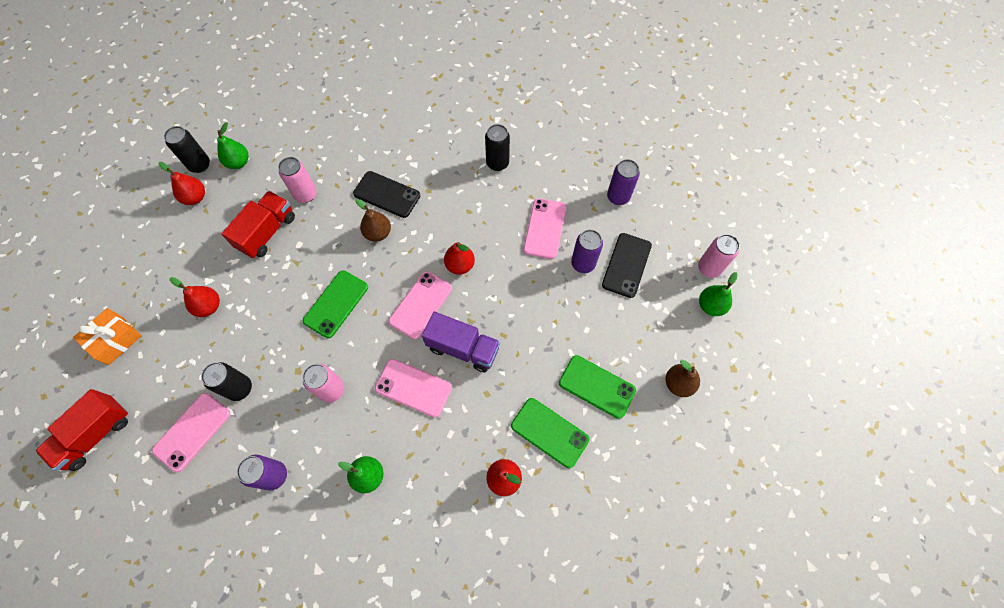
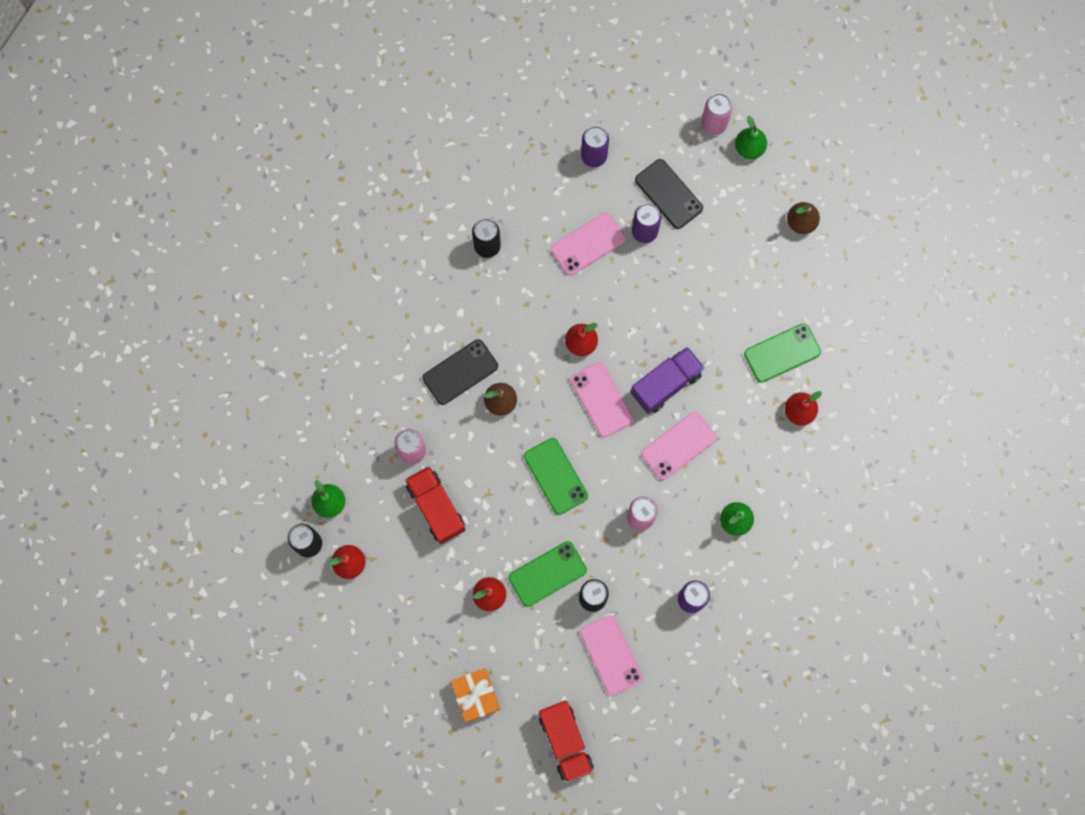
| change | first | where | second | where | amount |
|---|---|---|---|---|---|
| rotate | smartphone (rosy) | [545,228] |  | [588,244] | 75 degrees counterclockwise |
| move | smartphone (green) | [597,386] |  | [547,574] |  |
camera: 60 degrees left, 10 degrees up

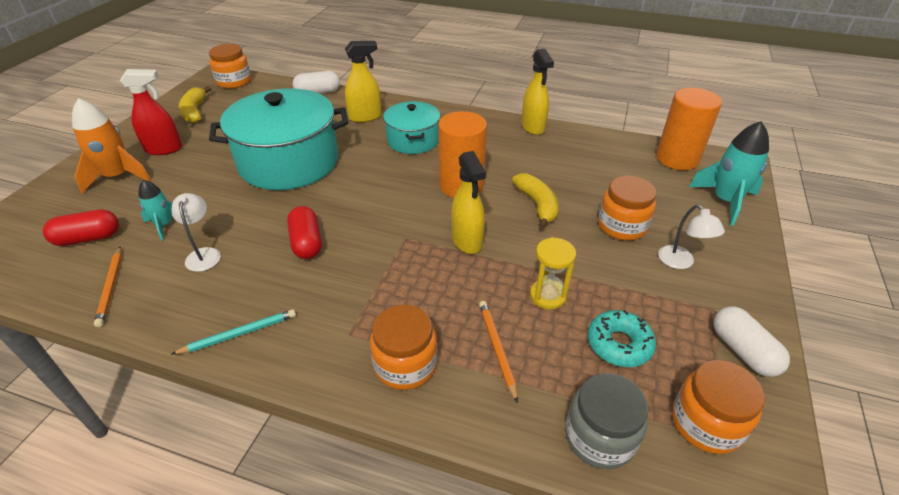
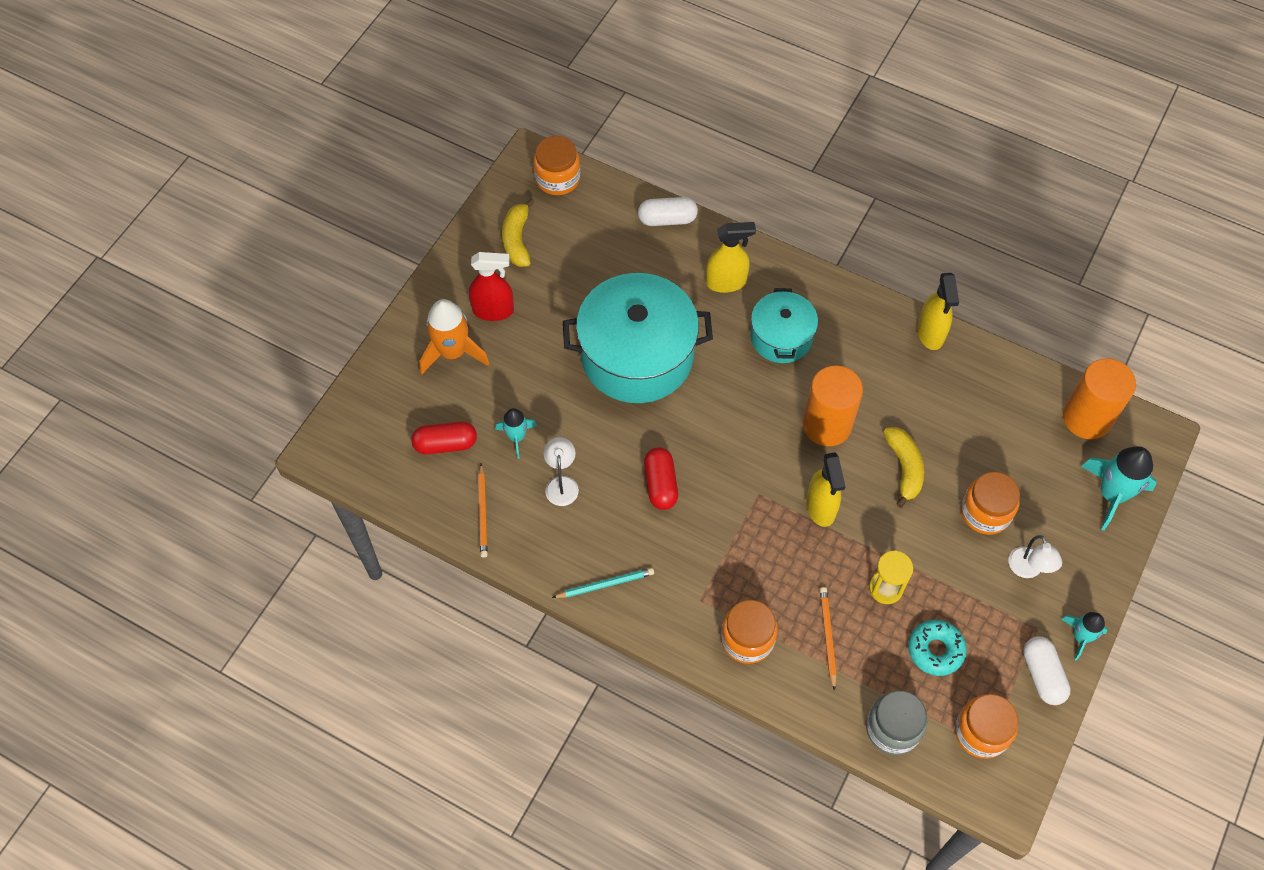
| change | first | where | second | where | amount |
|---|---|---|---|---|---|
| insert |  |  | toy rocket (aqua) | [1080,637] |  |
camera: 10 degrees right, 20 degrees up

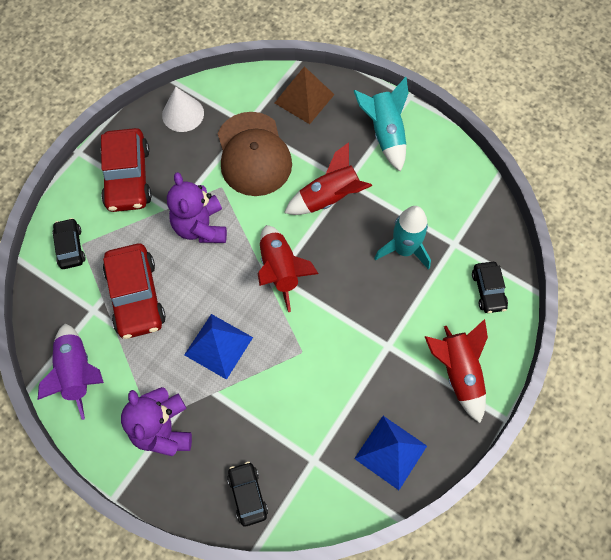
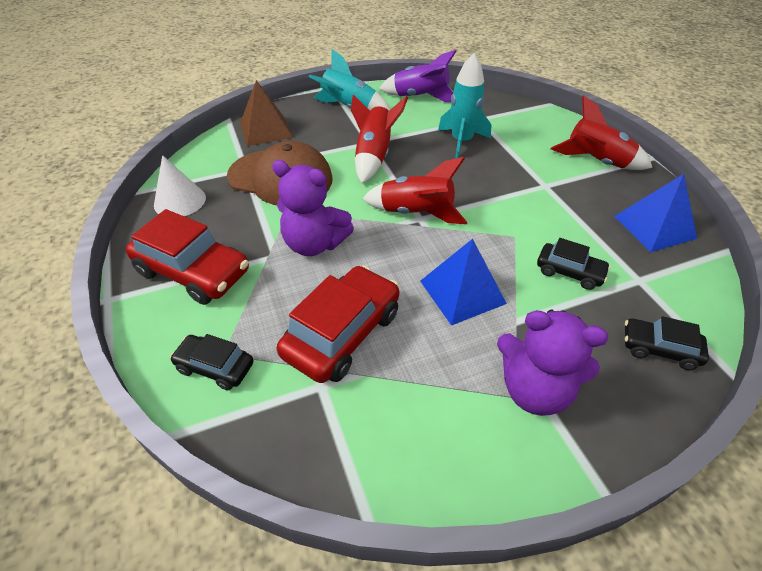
| change | first | where | second | where | amount |
|---|---|---|---|---|---|
| rotate | automobile (crimson) | [136,296] |  | [342,333] | 75 degrees counterclockwise |
| move | automobile (black) | [488,290] |  | [569,272] |  |
| move | toy rocket (purple) | [78,372] |  | [420,97] |  |
camera: 55 degrees left, 20 degrees down

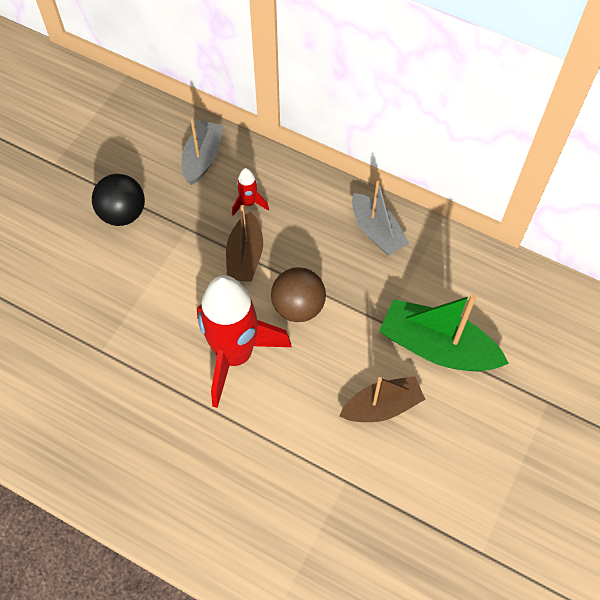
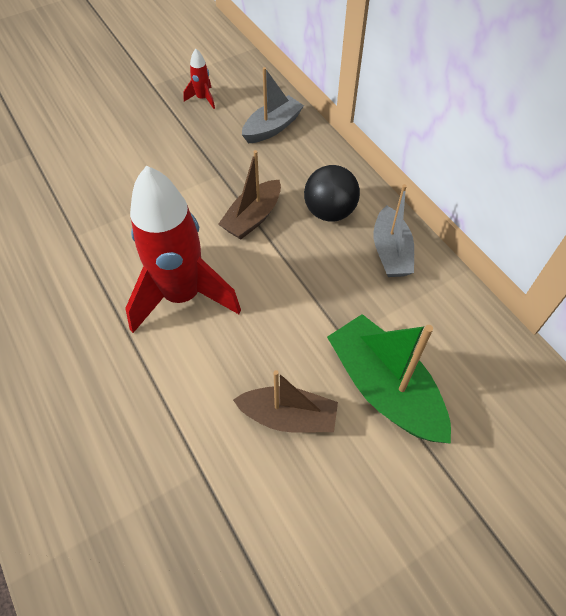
| change | first | where | second | where | amount |
|---|---|---|---|---|---|
| move | toy rocket (crimson) | [249,203] |  | [203,99] |  |
| move | play ball (black) | [123,213] |  | [329,212] |  |
| delete | play ball (dark brown) | [298,307] |  |  |  |
camera: 30 degrees right, 5 degrees down

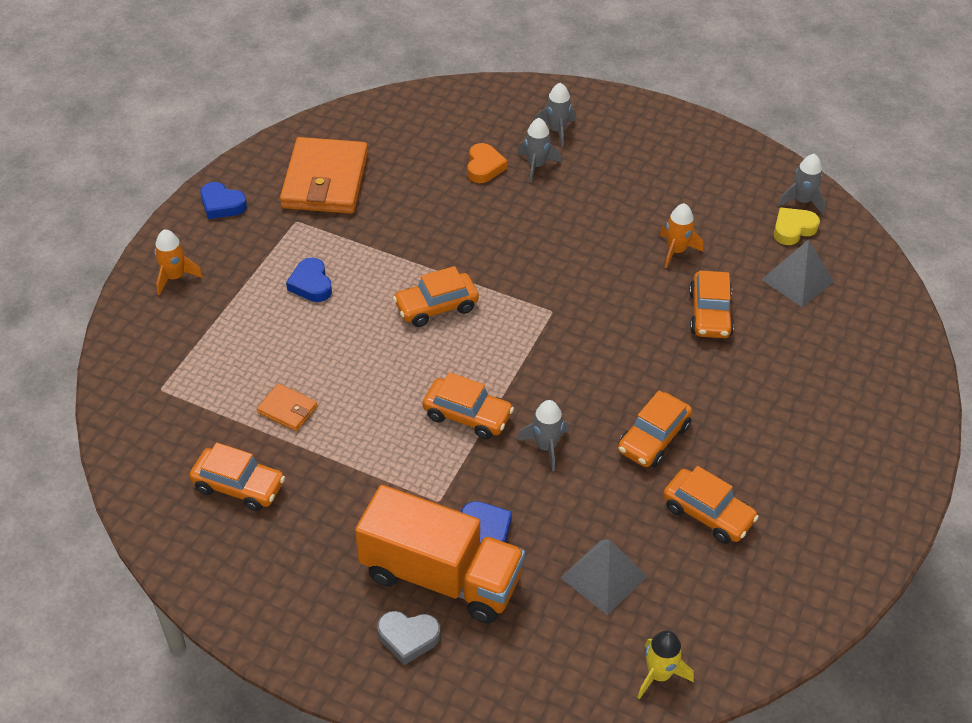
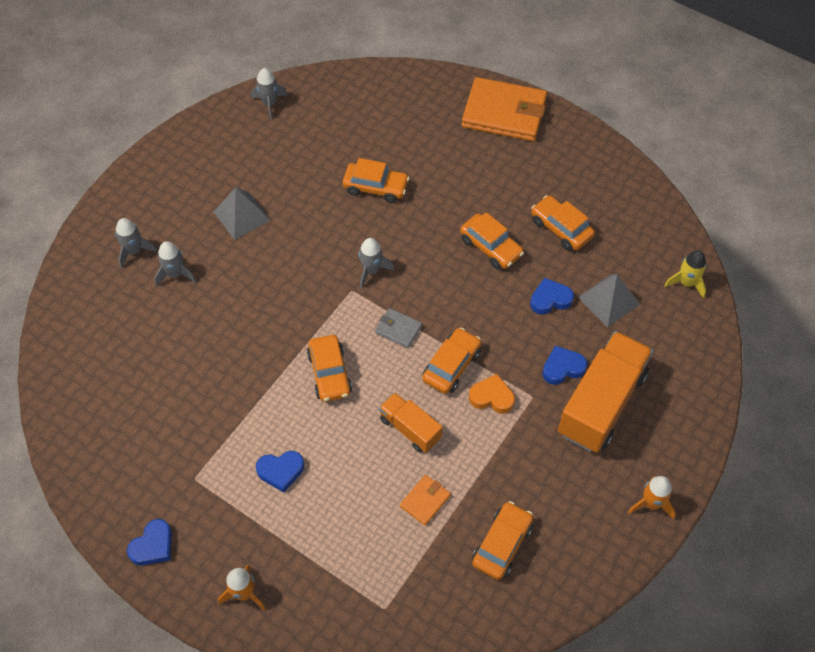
| change | first | where | second | where | amount |
|---|---|---|---|---|---|
| move | card wallet (bright orange) | [325,180] |  | [504,113] |  |
| move | heart (bright orange) | [484,167] |  | [492,397] |  |
| move | toy rocket (bright orange) | [676,251] |  | [651,503] |  |
| delete | heart (bright yellow) | [793,229] |  |  |  |
| move | pyramid (grey) | [797,280] |  | [242,216] |  |
| move | toy rocket (grey) | [546,446] |  | [371,270] |  |
| rotate | automobile (bright orange) | [708,513] |  | [561,228] | 90 degrees counterclockwise |
| delete | heart (grey) | [408,638] |  |  |  |
| insert |  |  | heart (royal blue) | [550,299] |  |
| insert |  |  | card wallet (grey) | [398,329] |  |
| insert |  |  | truck (bright orange) | [410,429] |  |
camera: 80 degrees left, 10 degrees up

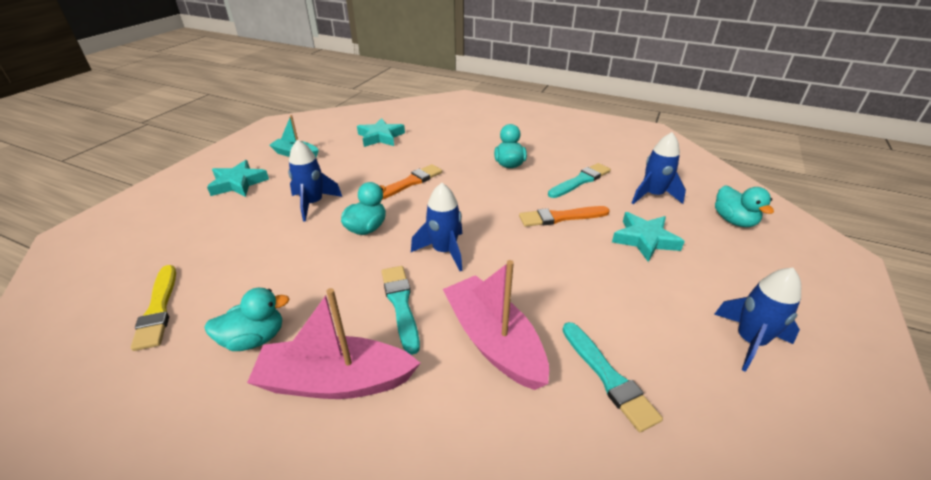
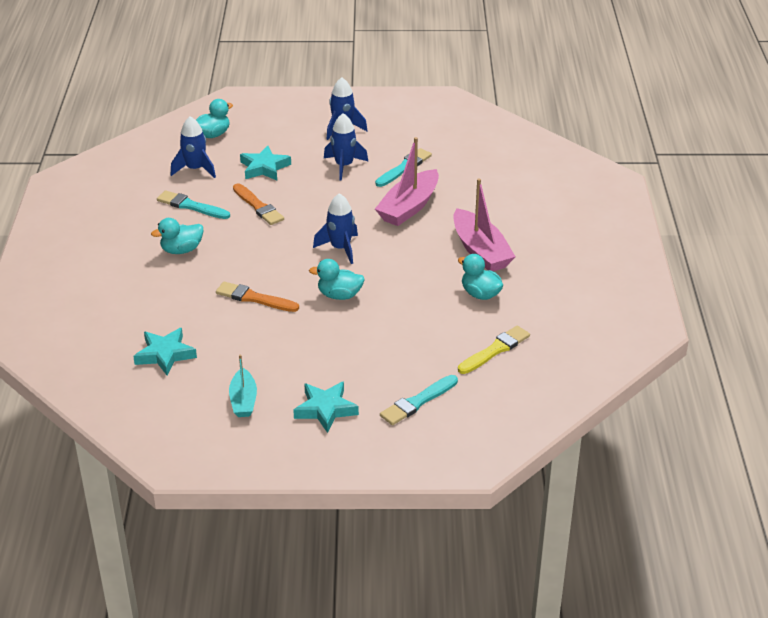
| change | first | where | second | where | amount |
|---|---|---|---|---|---|
| move | toy rocket (royal blue) | [313,203] |  | [344,166] |  |
| move | brush (aqua) | [401,304] |  | [418,402] |  |
camera: 115 degrees left, 0 degrees up

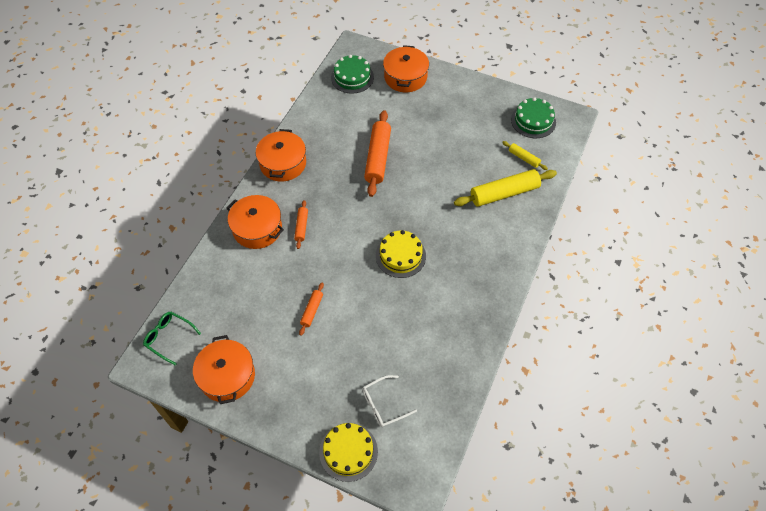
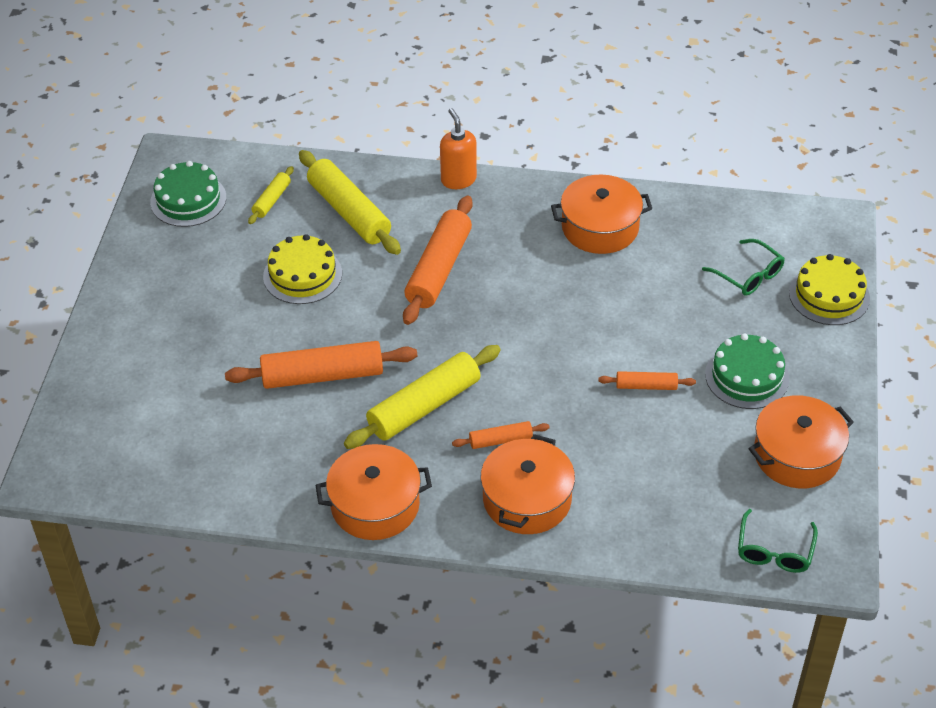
| change | first | where | second | where | amount |
|---|---|---|---|---|---|
| move | pot (bright orange) | [405,77] |  | [600,227] |  |
| move | layer cake (green) | [352,77] |  | [747,376] |  |
| move | layer cake (bright yellow) | [400,256] |  | [302,275] |  |
| recolor | spectacles (snow-white) | [383,405] | spectacles (green) | [749,275] |  |
| insert |  |  | soap dispenser (bright orange) | [458,179] |  |
| insert |  |  | dough roller (bright orange) | [439,269] |  |
| insert |  |  | dough roller (bright yellow) | [424,406] |  |
camera: 105 degrees left, 10 degrees down

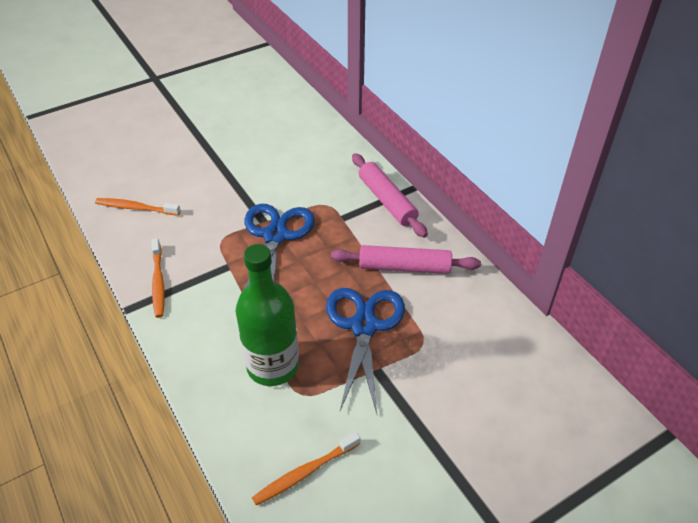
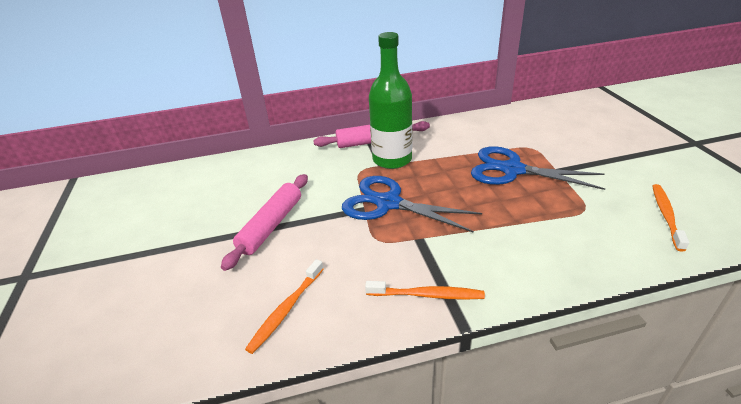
| change | first | where | second | where | amount |
|---|---|---|---|---|---|
| move | bottle (green) | [273,366] |  | [392,159] |  |
| move | dough roller (rosy) | [404,267] |  | [271,225] |  |
| rotate | tooth brush (bright orange) | [305,472] |  | [666,216] | 150 degrees counterclockwise |
camera: 70 degrees left, 10 degrees down

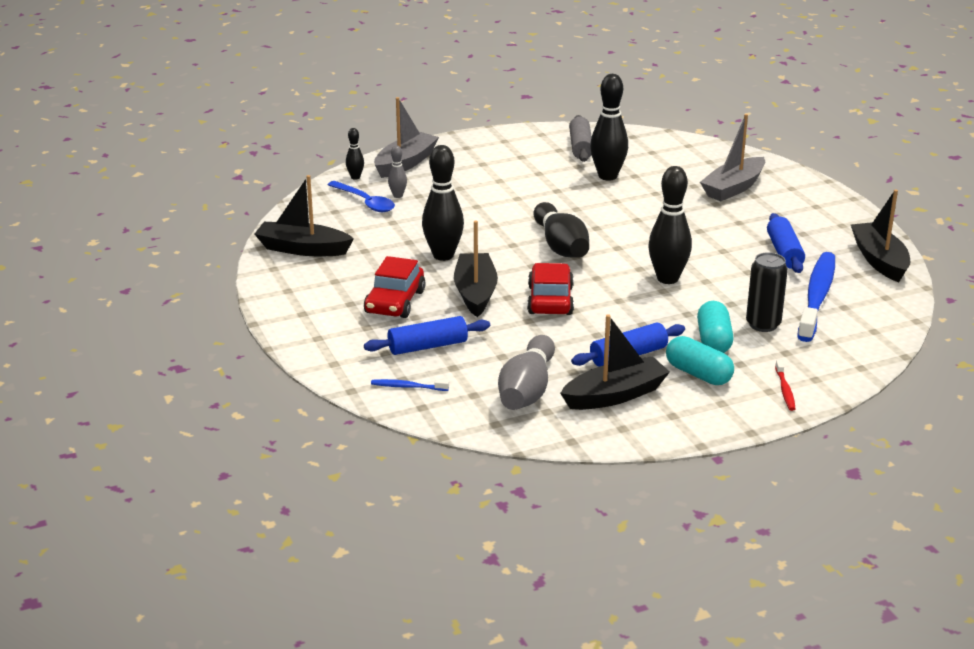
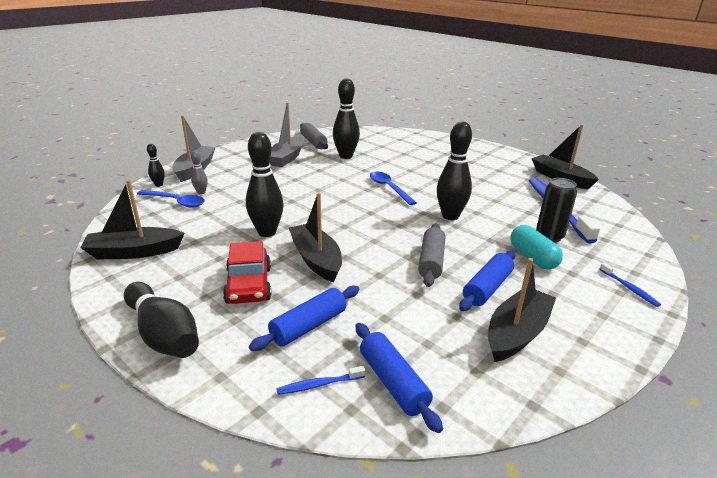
| change | first | where | second | where | amount |
|---|---|---|---|---|---|
| move | sailboat (grey) | [733,188] |  | [287,158] |  |
| move | skittle (black) | [561,246] |  | [163,334] |  |
| move | dough roller (royal blue) | [784,252] |  | [393,382] |  |
| delete | automobile (crimson) | [550,300] |  |  |  |
| delete | skittle (grey) | [527,390] |  |  |  |
| delete | pill shape (aqua) | [698,374] |  |  |  |
| recolor | tooth brush (crimson) | [785,390] | tooth brush (royal blue) | [629,288] |  |
| insert |  |  | tablespoon (royal blue) | [389,188] |  |
| insert |  |  | dough roller (grey) | [431,261] |  |
camera: 25 degrees left, 0 degrees up

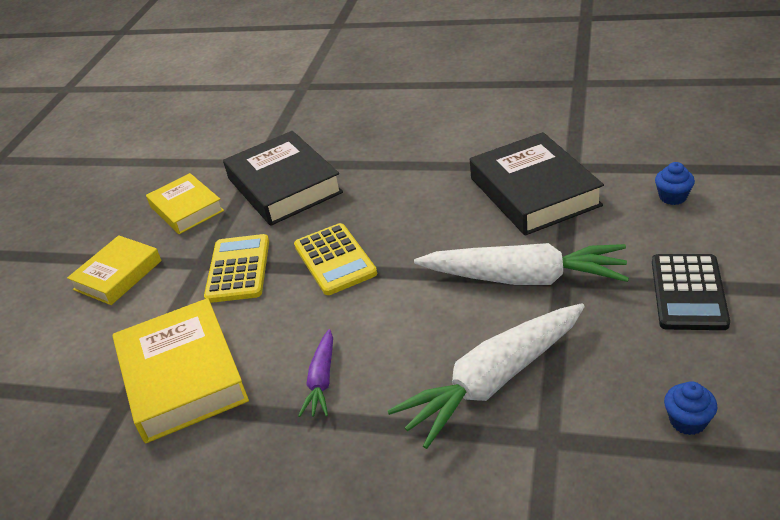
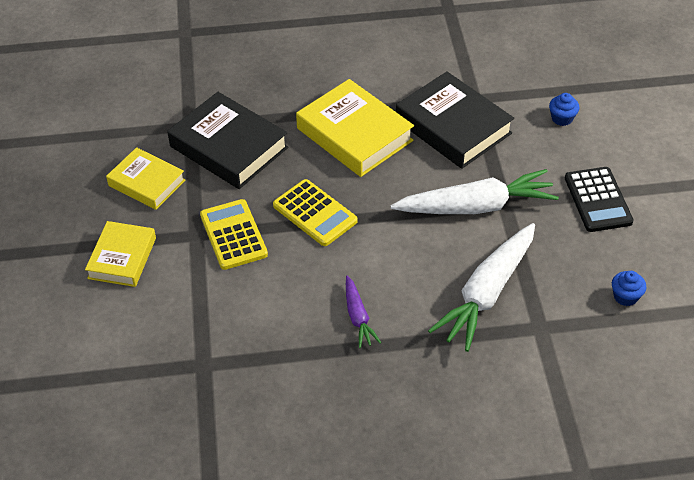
| change | first | where | second | where | amount |
|---|---|---|---|---|---|
| move | book (bright yellow) | [182,377] |  | [354,134] |  |
camera: 25 degrees left, 10 degrees up

